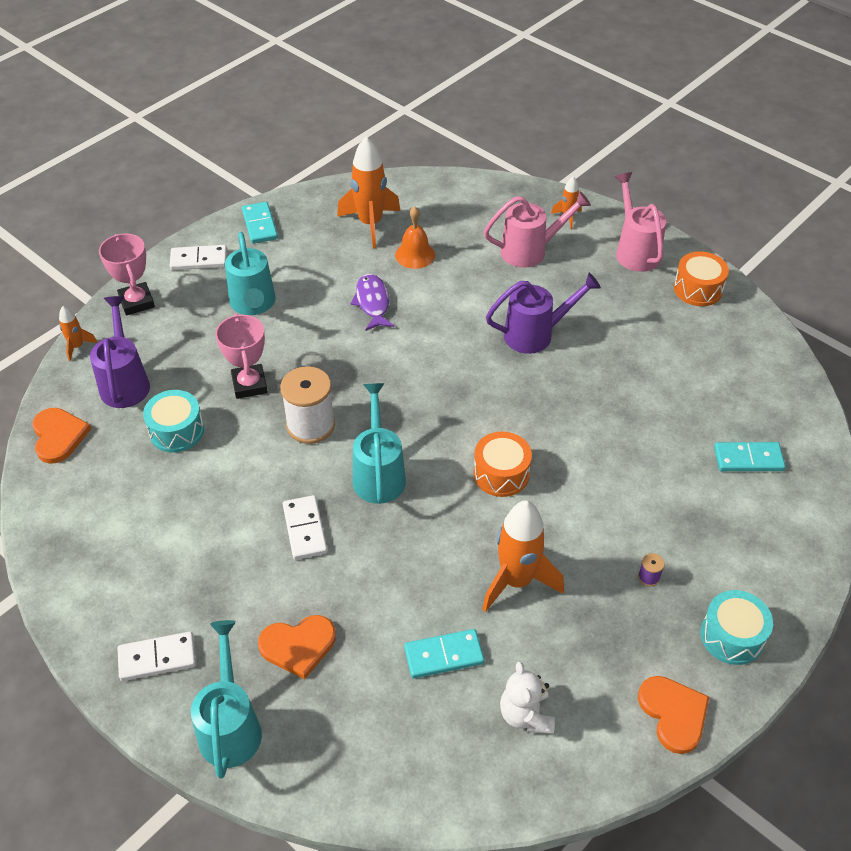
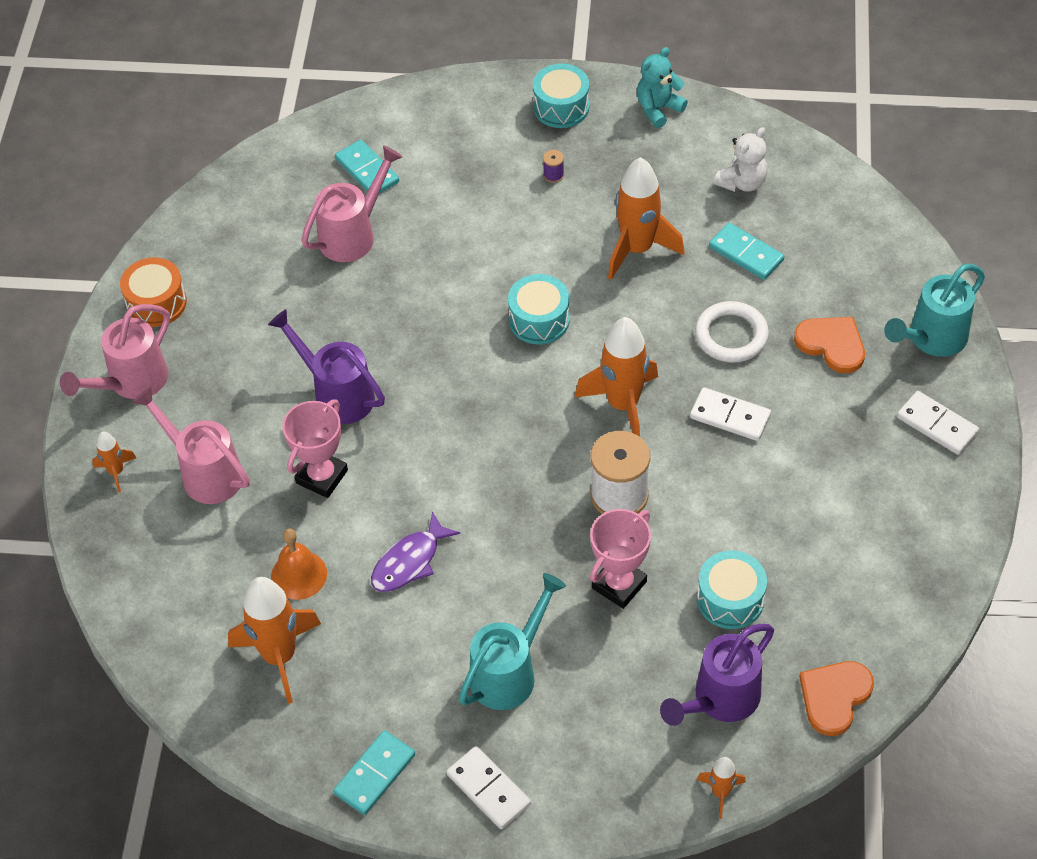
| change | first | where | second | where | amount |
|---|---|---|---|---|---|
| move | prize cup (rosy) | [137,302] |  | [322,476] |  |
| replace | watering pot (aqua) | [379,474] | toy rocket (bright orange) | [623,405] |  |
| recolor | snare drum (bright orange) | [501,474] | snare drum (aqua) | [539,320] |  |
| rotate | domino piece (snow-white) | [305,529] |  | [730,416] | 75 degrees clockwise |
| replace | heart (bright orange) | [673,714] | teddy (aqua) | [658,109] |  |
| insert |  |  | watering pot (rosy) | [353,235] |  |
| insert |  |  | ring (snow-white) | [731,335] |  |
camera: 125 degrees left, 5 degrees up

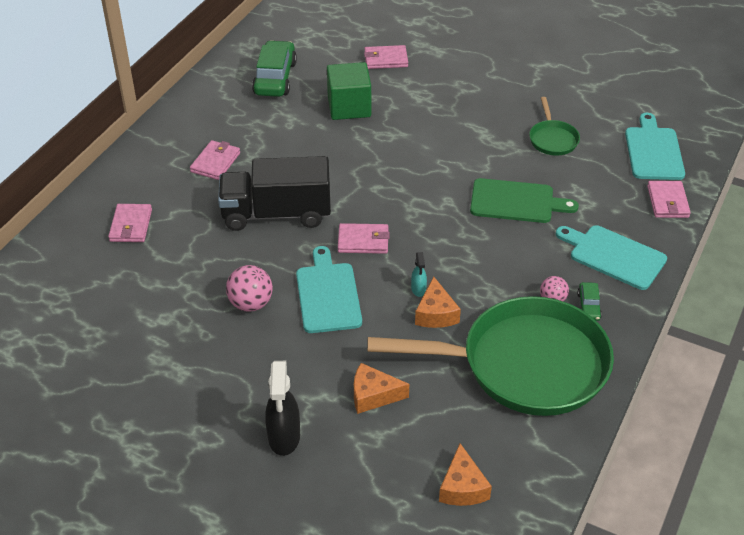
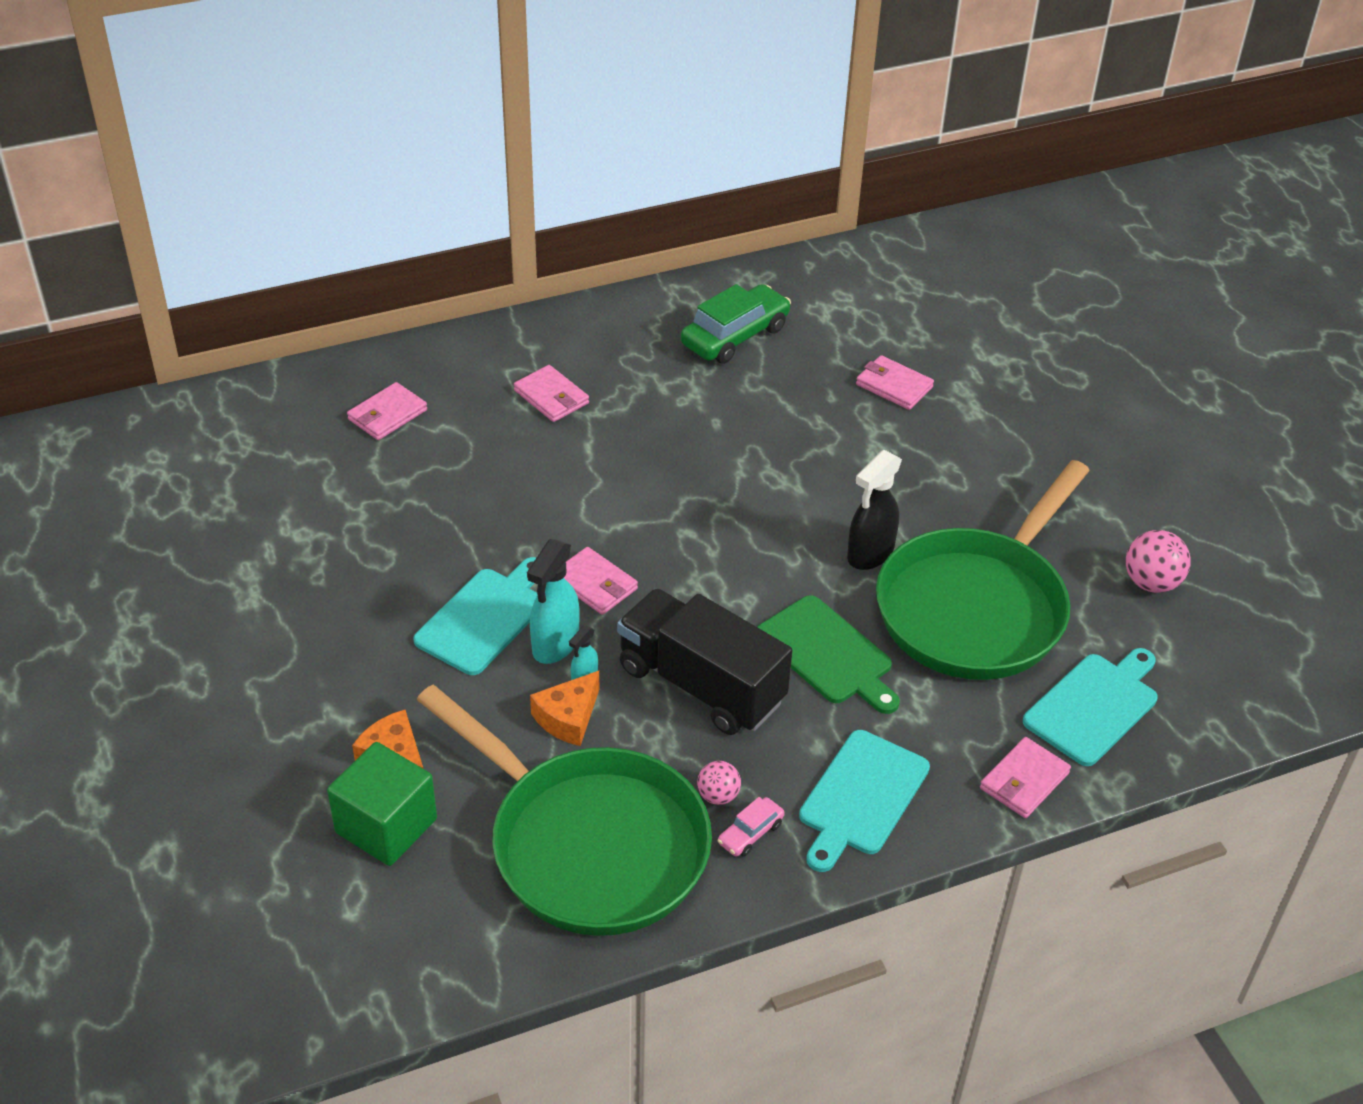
| change | first | where | second | where | amount |
|---|---|---|---|---|---|
| move | solid cube (green) | [349,107] |  | [386,826] |  |
| resize | pan (green) | [552,139] |  | [977,607] | x2.37 |
| rotate | card wallet (rosy) | [215,162] |  | [551,397] | 75 degrees clockwise |
| move | truck (black) | [276,214] |  | [701,685] |  |
| rotate | cutting board (aqua) | [613,256] |  | [861,797] | 135 degrees counterclockwise |
| move | play ball (rosy) | [251,304] |  | [1151,583] |  |
| recolor | automobile (green) | [588,306] | automobile (rosy) | [750,833] |  |
| move | spray bottle (black) | [284,437] |  | [869,554] |  |
| delete | cheese (bright orange) | [462,487] |  |  |  |
| insert |  |  | spray bottle (aqua) | [555,645] |  |
camera: 40 degrees right, 0 degrees up

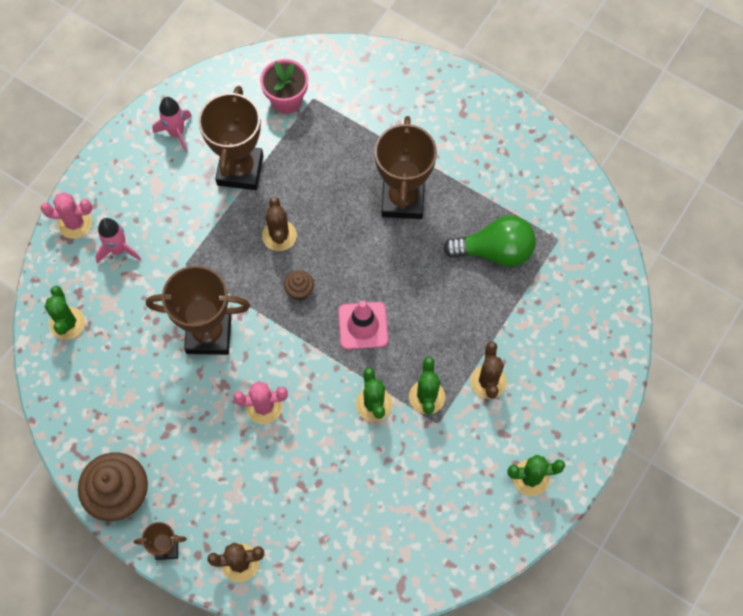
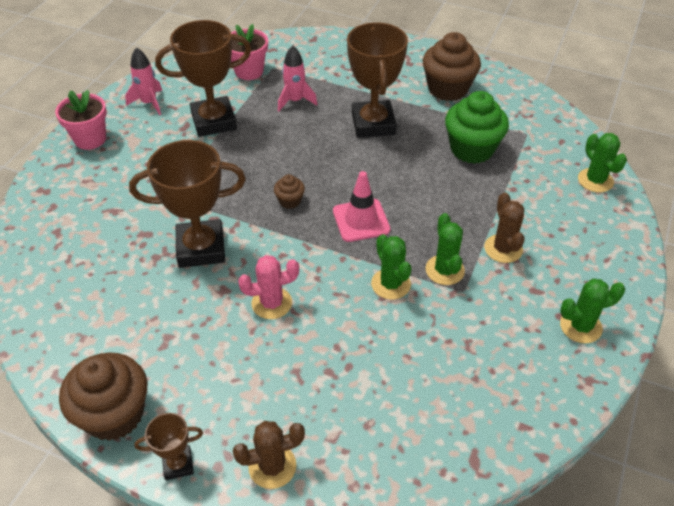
| change | first | where | second | where | amount |
|---|---|---|---|---|---|
| rotate | prize cup (dark brown) | [240,170] |  | [214,121] | 75 degrees clockwise |
| delete | prickly plant (rosy) | [75,223] |  |  |  |
| delete | prickly plant (dark brown) | [279,235] |  |  |  |
| replace | light bulb (green) | [495,251] | fairy cake (green) | [472,149] |  |
| move | toy rocket (rosy) | [118,249] |  | [295,101] |  |
| move | prickly plant (green) | [67,323] |  | [595,180] |  |
| insert |  |  | fairy cake (dark brown) | [448,89] |  |
| insert |  |  | plant pot (rosy) | [90,139] |  |
camera: 10 degrees left, 20 degrees down

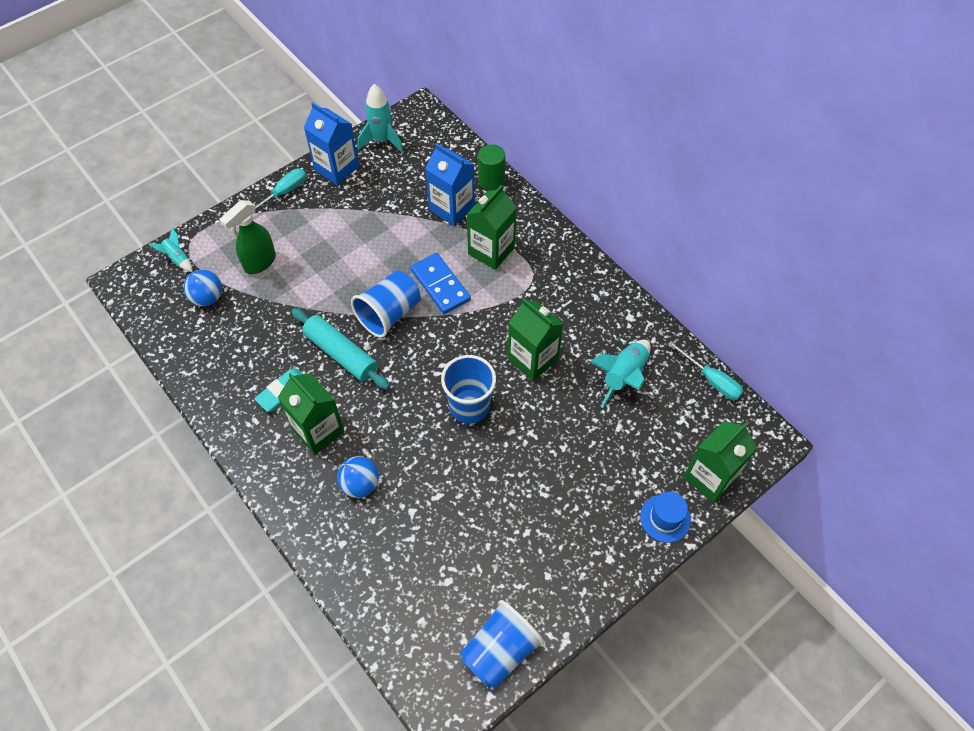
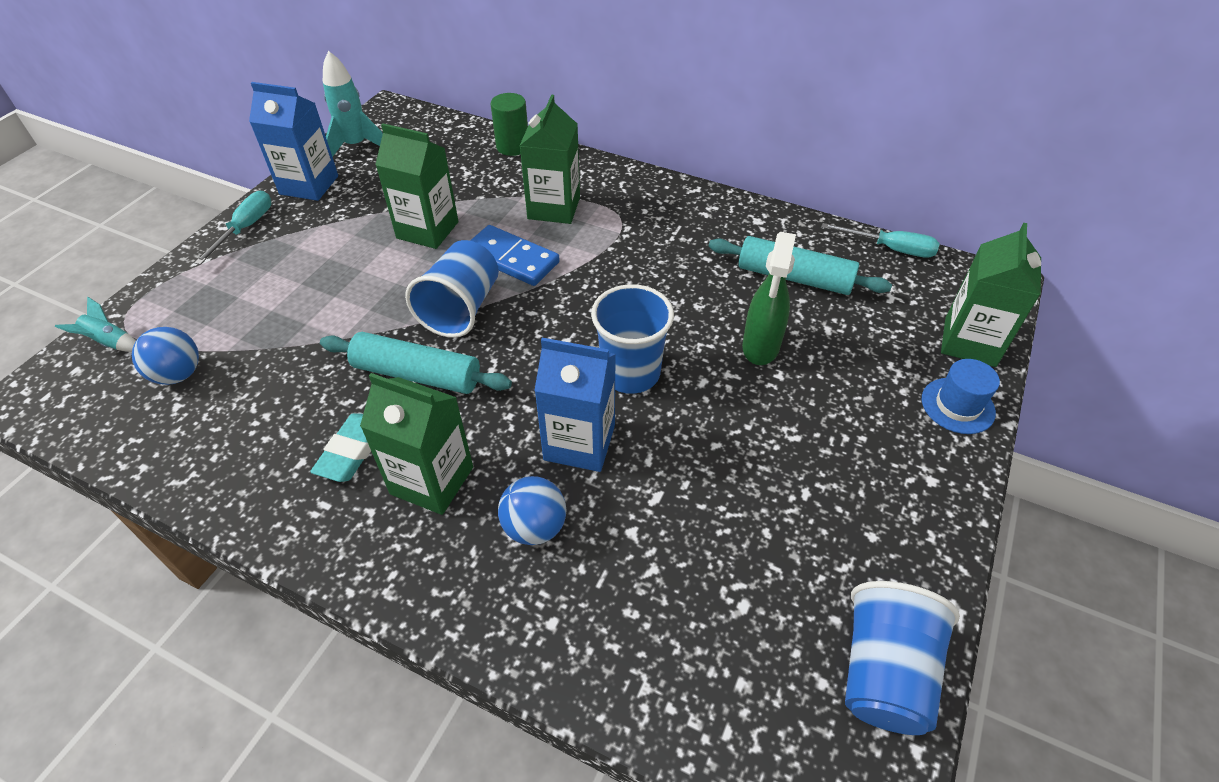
| change | first | where | second | where | amount |
|---|---|---|---|---|---|
| move | carton (royal blue) | [452,208] |  | [579,442] |  |
| move | spray bottle (green) | [259,263] |  | [760,347] |  |
| move | carton (green) | [532,359] |  | [427,230] |  |
| replace | toy rocket (aqua) | [623,376] | dough roller (aqua) | [794,277] |  |
camera: 25 degrees left, 10 degrees down

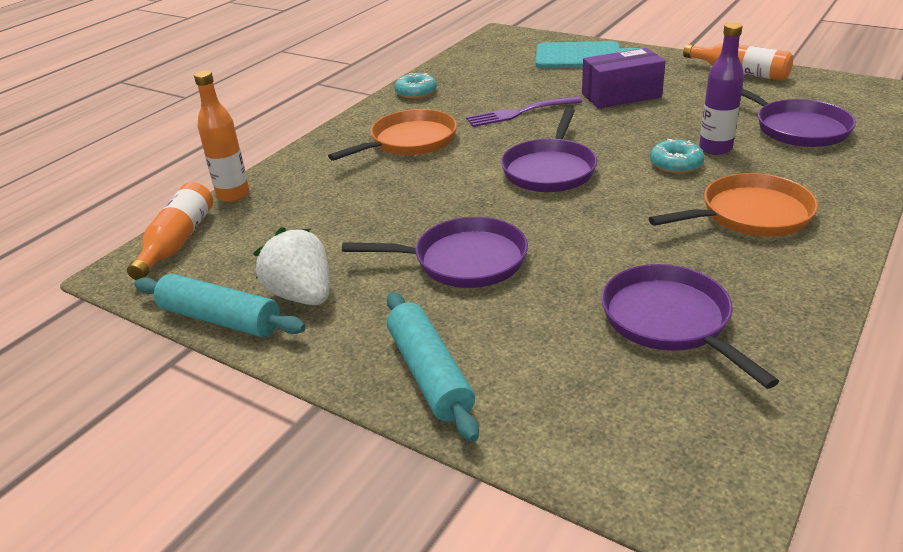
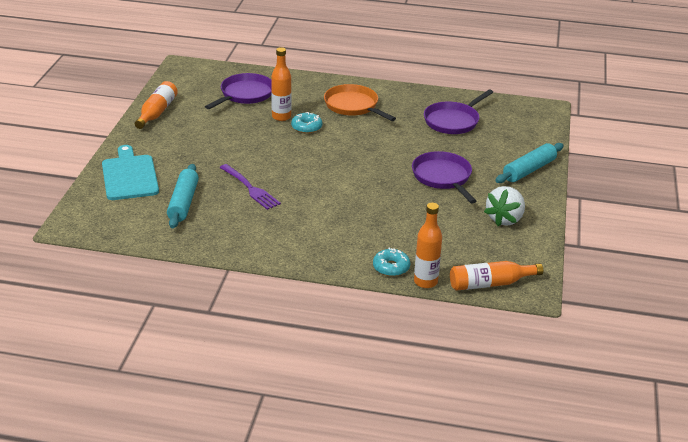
| change | first | where | second | where | amount |
|---|---|---|---|---|---|
| recolor | bottle (purple) | [715,148] | bottle (bright orange) | [281,117] |  |
| delete | box (purple) | [621,95] |  |  |  |
| move | donut (aqua) | [416,92] |  | [391,267] |  |
| delete | pan (purple) | [550,170] |  |  |  |
| delete | pan (bright orange) | [409,141] |  |  |  |
| move | dough roller (aqua) | [220,319] |  | [183,202] |  |
camera: 115 degrees left, 0 degrees up

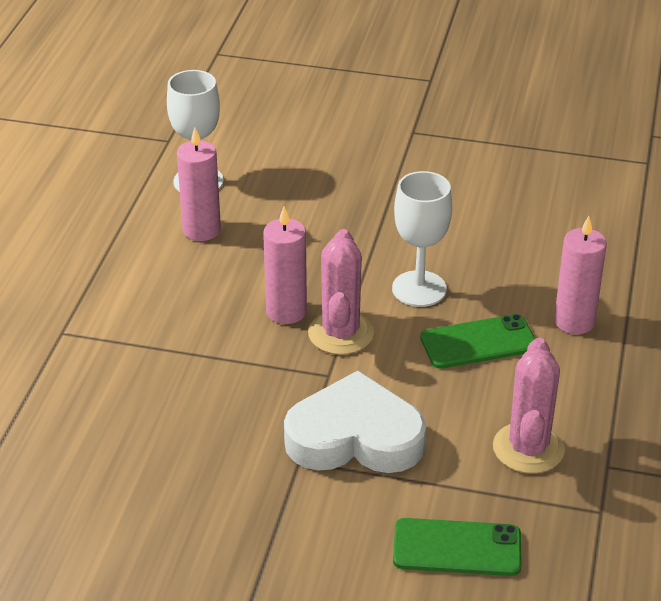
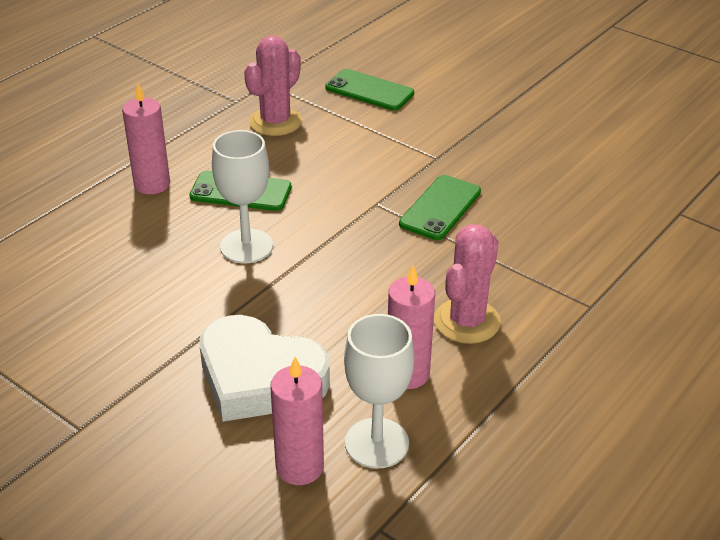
| change | first | where | second | where | amount |
|---|---|---|---|---|---|
| move | candle (rosy) | [286,311] |  | [299,467] |  |
| move | prickly plant (rosy) | [340,333] |  | [467,321] |  |
| move | heart (snow-white) | [355,437] |  | [259,377] |  |
| insert |  |  | smartphone (green) | [440,208] |  |
camera: 155 degrees left, 0 degrees up

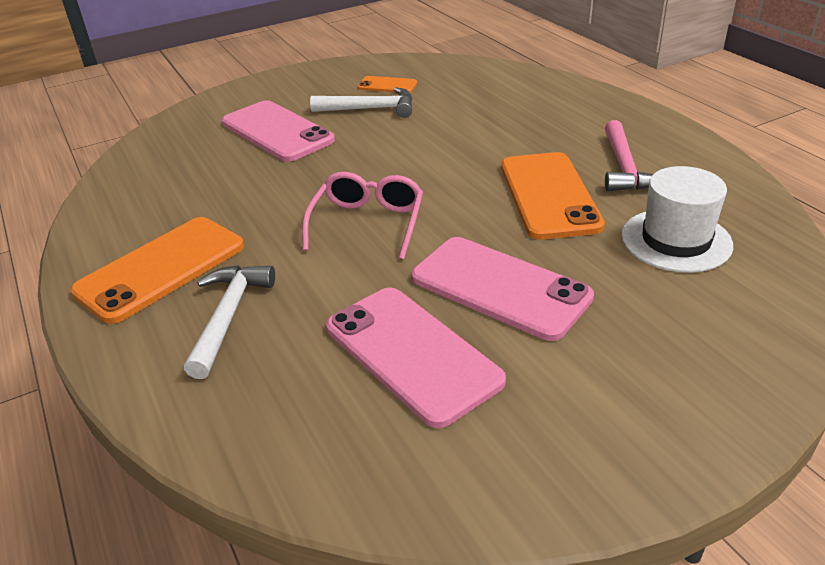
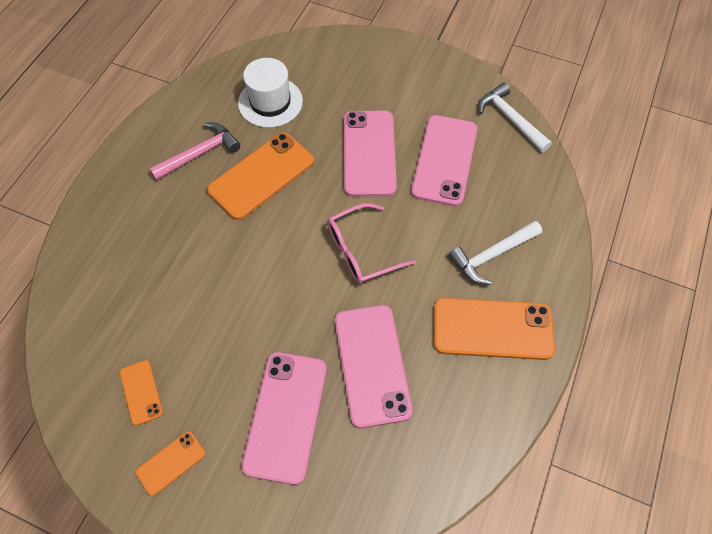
| change | first | where | second | where | amount |
|---|---|---|---|---|---|
| move | claw hammer (snow-white) | [370,109] |  | [510,119] |  |
| insert |  |  | smartphone (rosy) | [372,364] |  |
| insert |  |  | smartphone (bright orange) | [171,463] |  |
camera: 130 degrees left, 25 degrees up

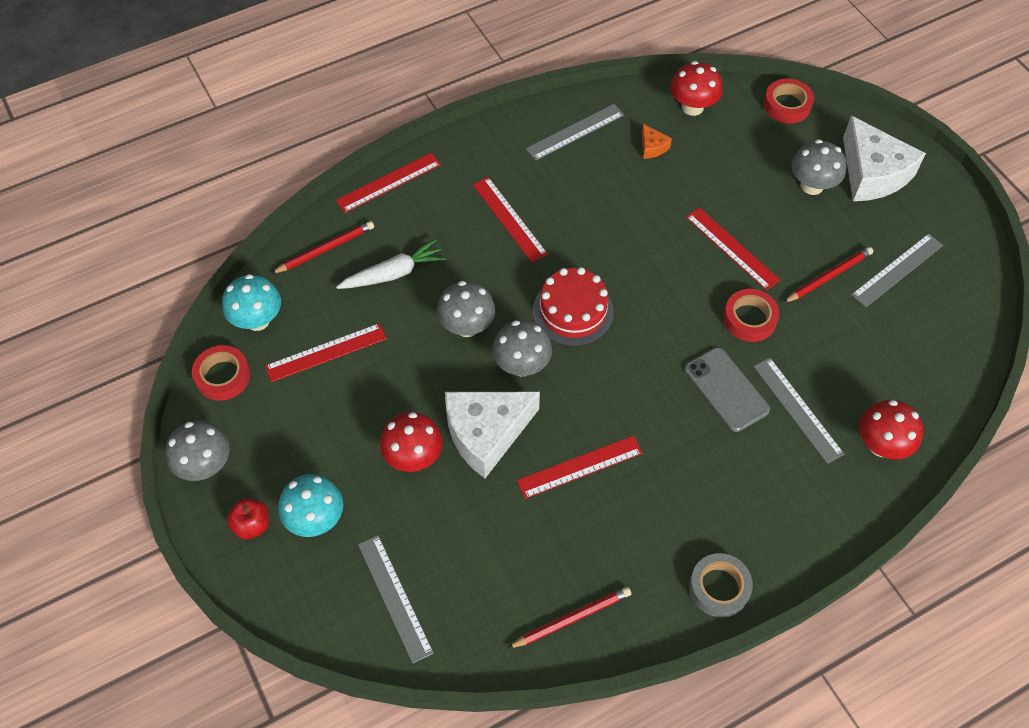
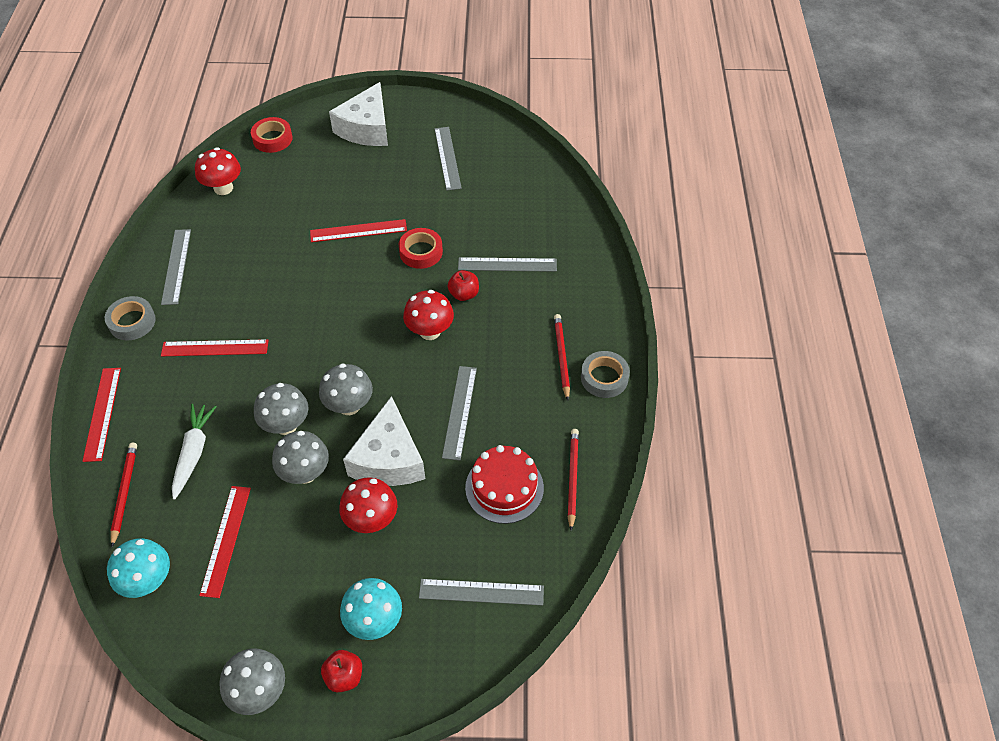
| change | first | where | second | where | amount |
|---|---|---|---|---|---|
| rotate | cheese (snow-white) | [872,173] |  | [366,128] | 105 degrees clockwise |
| delete | cheese (bright orange) | [652,147] |  |  |  |
| move | toadstool (grey) | [812,185] |  | [305,473] |  |
| move | pencil (crimson) | [828,277] |  | [561,357] |  |
| move | layer cake (crimson) | [573,311] |  | [504,487] |  |
| delete | tape (crimson) | [223,376] |  |  |  |
| replace | smartphone (grey) | [726,389] | toy apple (crimson) | [464,294] |  |
| move | toadstool (crimson) | [881,445] |  | [430,331] |  |
| recolor | measuring stick (crimson) | [580,467] | measuring stick (grey) | [460,412] |  |
| insert |  |  | tape (grey) | [132,322] |  |
camera: 60 degrees left, 5 degrees down

